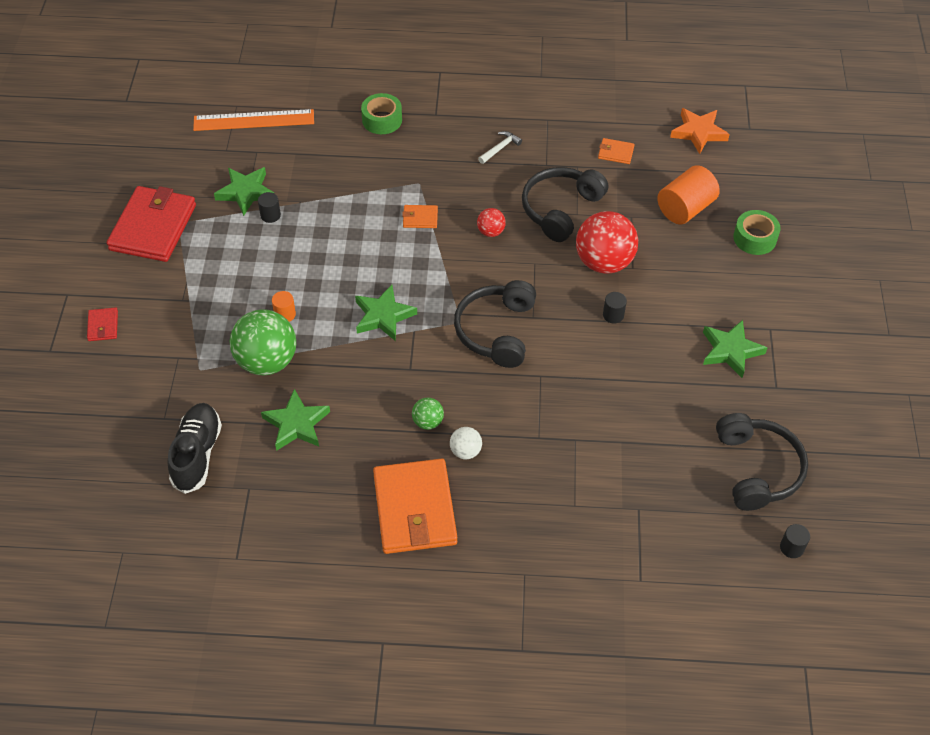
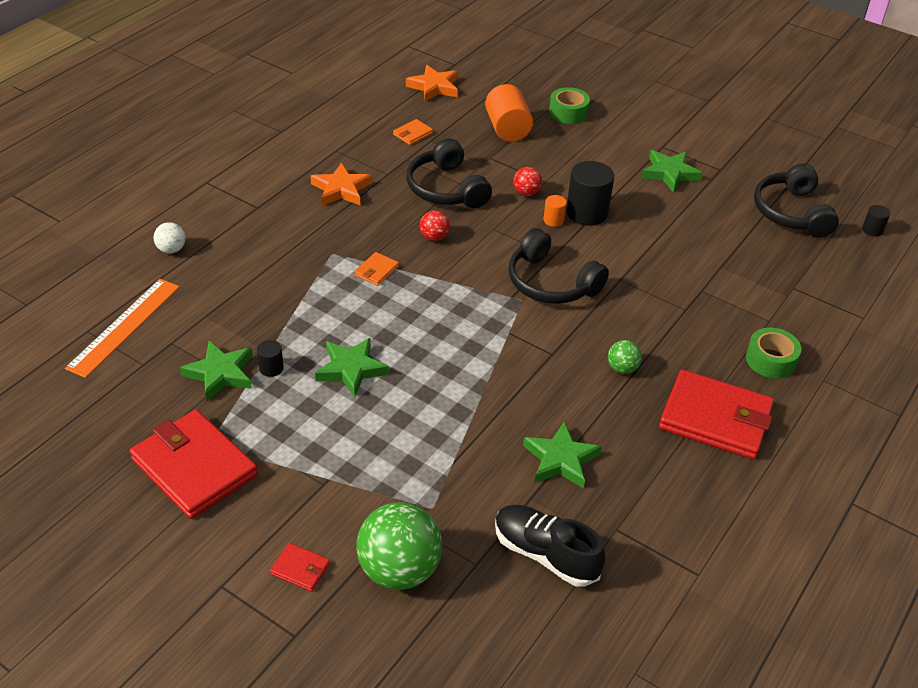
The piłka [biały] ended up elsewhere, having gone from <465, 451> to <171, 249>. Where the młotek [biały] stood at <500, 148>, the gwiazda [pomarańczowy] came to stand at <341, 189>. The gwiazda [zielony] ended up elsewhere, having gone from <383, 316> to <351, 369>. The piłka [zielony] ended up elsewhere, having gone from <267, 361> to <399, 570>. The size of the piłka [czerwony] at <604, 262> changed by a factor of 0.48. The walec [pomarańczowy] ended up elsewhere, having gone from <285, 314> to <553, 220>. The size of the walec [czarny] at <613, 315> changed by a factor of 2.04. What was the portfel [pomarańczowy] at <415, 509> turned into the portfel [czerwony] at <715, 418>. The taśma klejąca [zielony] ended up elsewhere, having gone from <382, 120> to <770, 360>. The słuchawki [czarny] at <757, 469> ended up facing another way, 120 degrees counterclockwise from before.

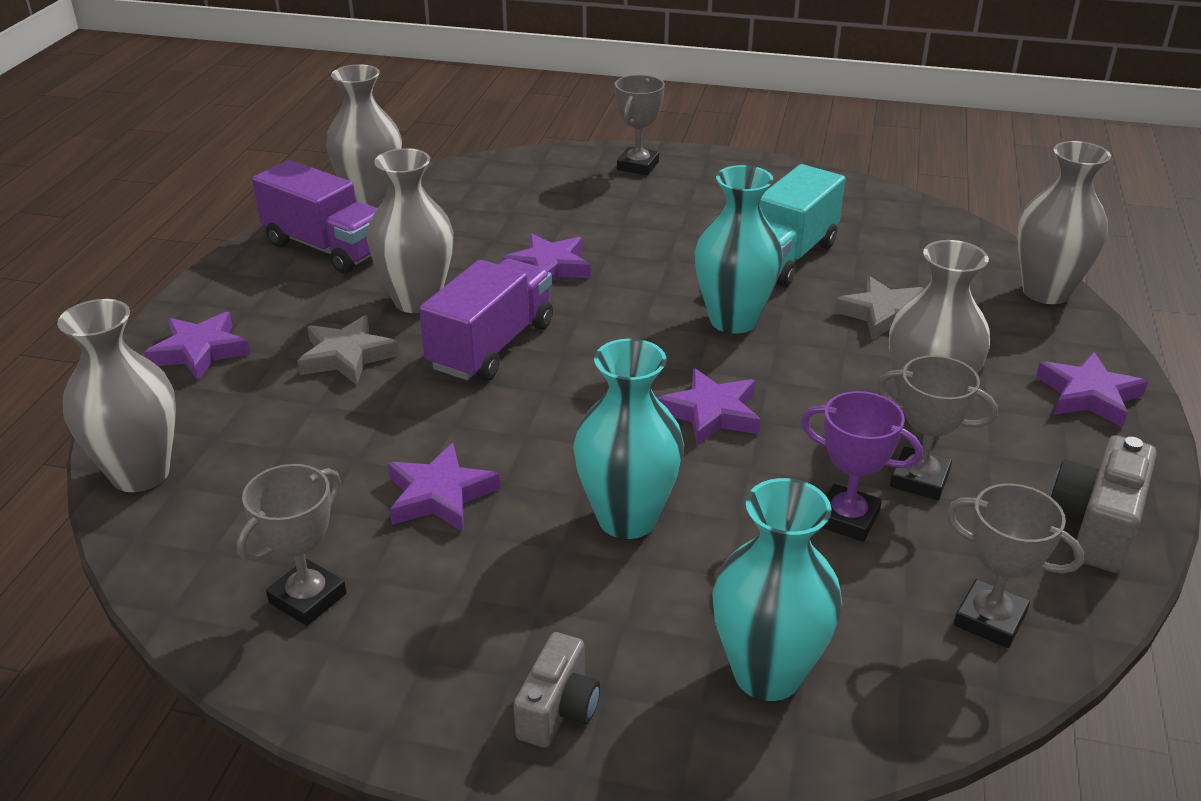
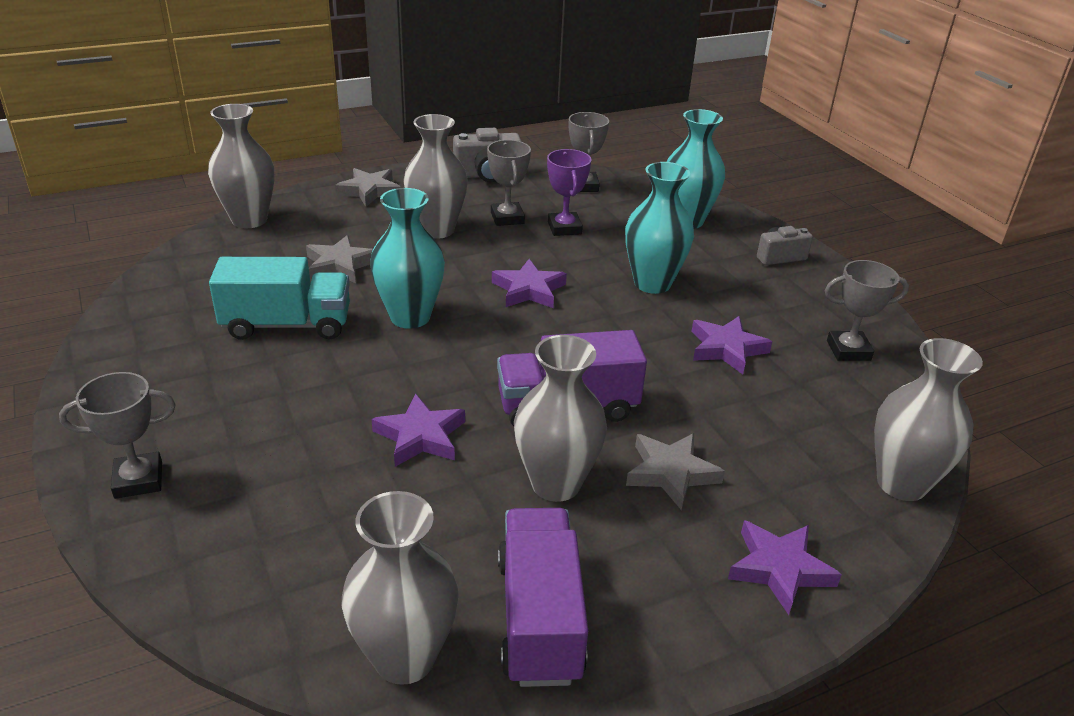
What was the gwiazda [fioletowy] at <1088, 395> turned into the gwiazda [szary] at <369, 191>.

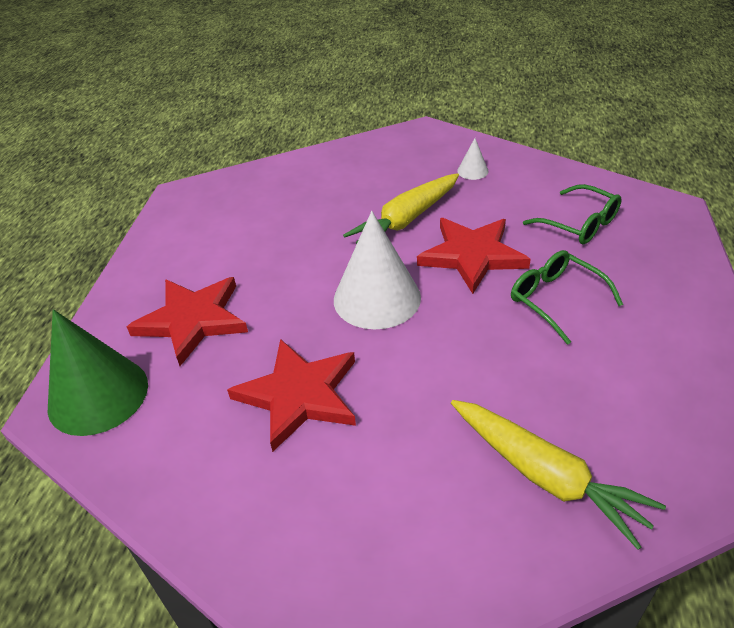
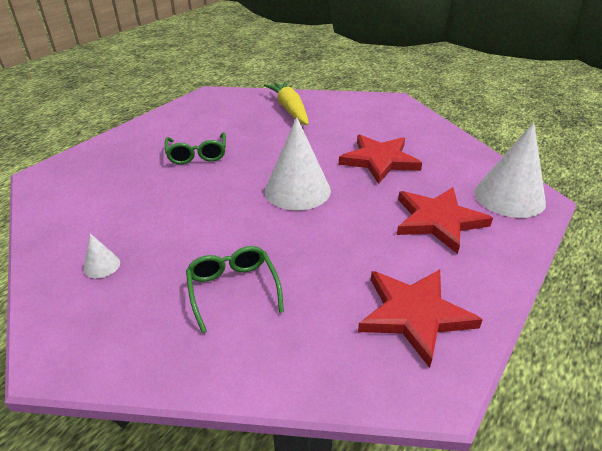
The okulary [zielony] ended up elsewhere, having gone from <579, 224> to <233, 289>. The gwiazda [czerwony] ended up elsewhere, having gone from <472, 255> to <414, 315>. What was the stożek [zielony] at <98, 395> turned into the stożek [biały] at <509, 197>. The second view lost the marchewka [żółty] at <406, 220>.

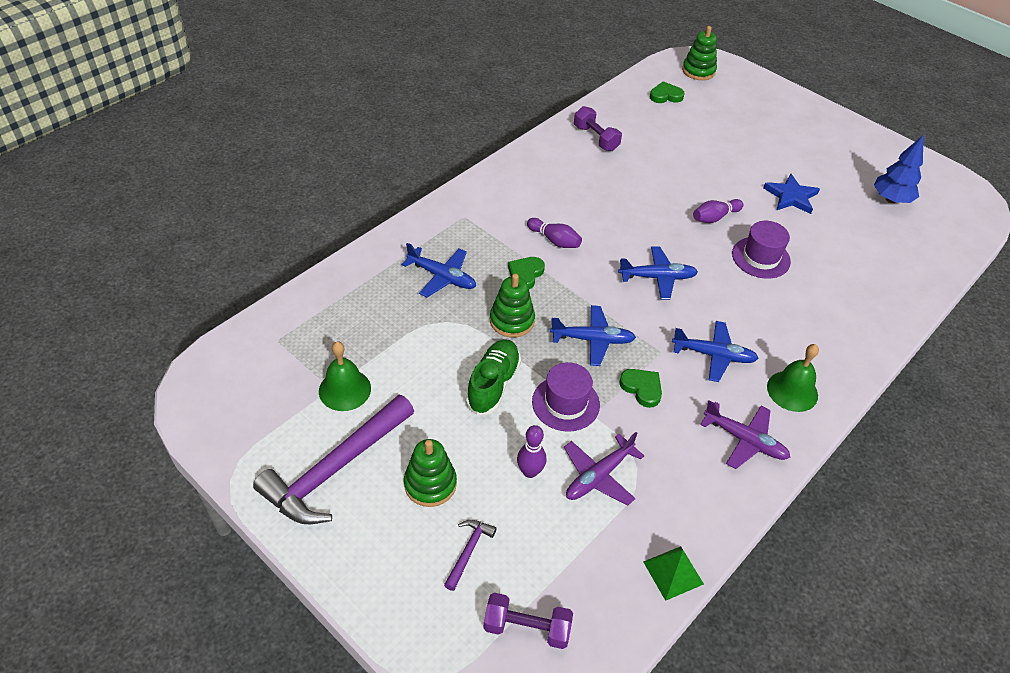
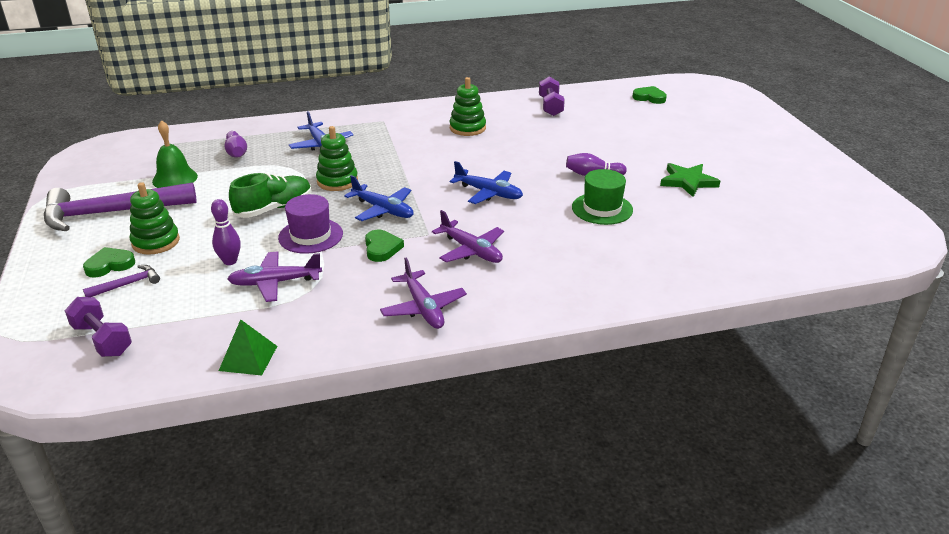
The serce [zielony] ended up elsewhere, having gone from <525, 274> to <110, 265>. The kręgiel [fioletowy] ended up elsewhere, having gone from <554, 240> to <236, 152>. What was the samolot [niebieski] at <713, 355> turned into the samolot [fioletowy] at <471, 250>. The zabawka nakładanka [zielony] ended up elsewhere, having gone from <698, 71> to <467, 128>. What was the kapelusz [fioletowy] at <761, 257> turned into the kapelusz [zielony] at <602, 208>. What was the gwiazda [niebieski] at <791, 197> turned into the gwiazda [zielony] at <688, 182>. The second view lost the dzwonek [zielony] at <792, 391>. The second view lost the drzewko [niebieski] at <891, 199>.

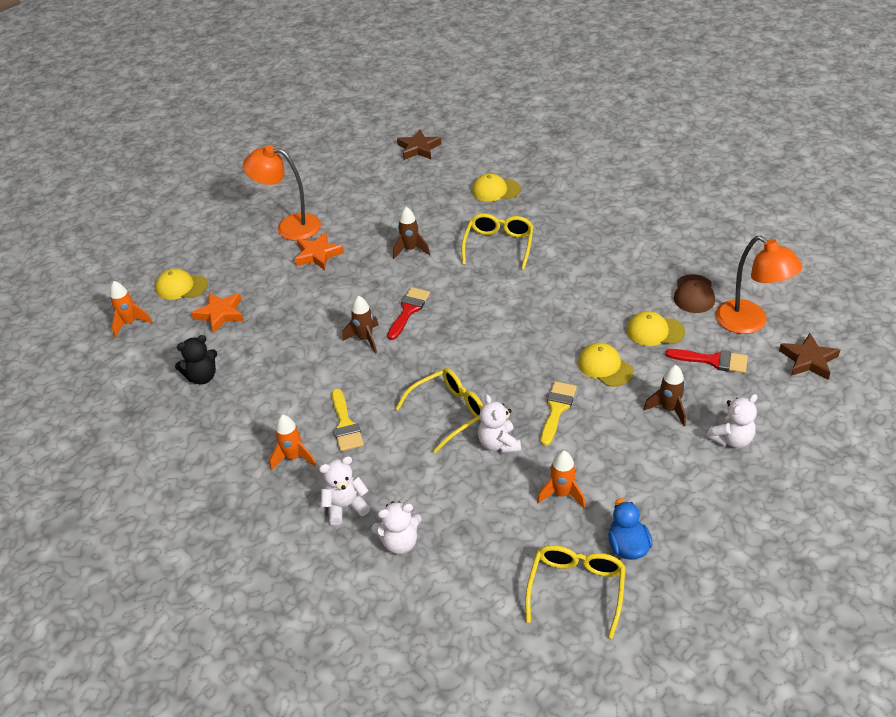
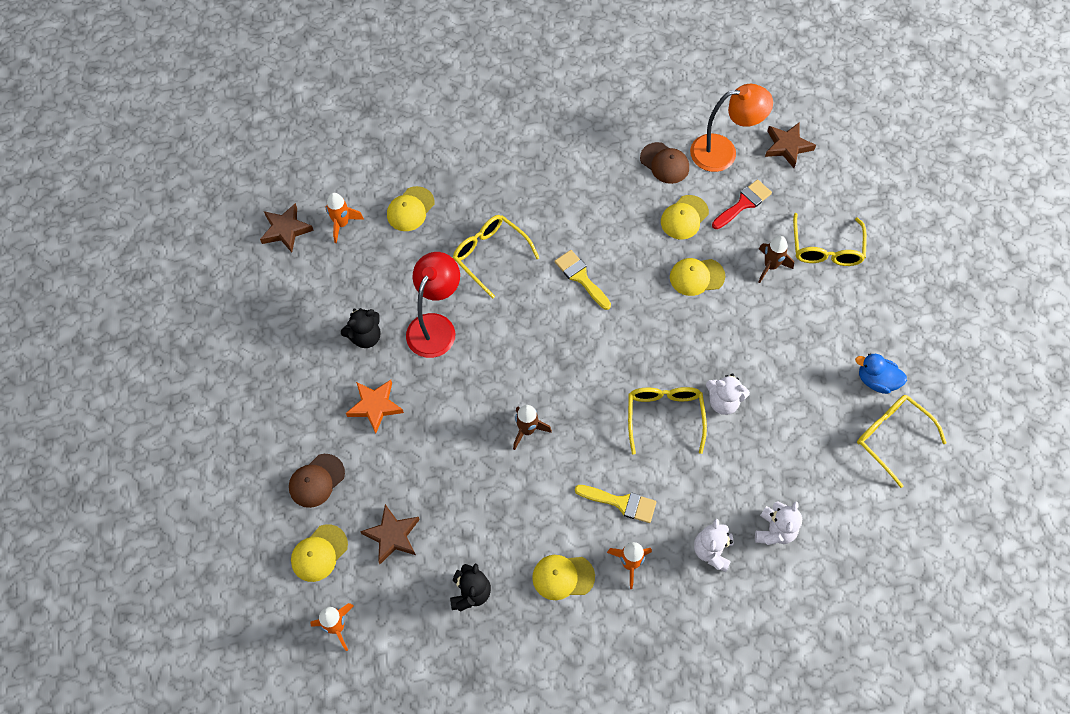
The second view gained the czapka [brązowy] at <316, 481>. The rakieta [pomarańczowy] ended up elsewhere, having gone from <562, 494> to <342, 224>. The second view gained the miś [czarny] at <365, 337>. What was the gwiazda [pomarańczowy] at <220, 314> turned into the gwiazda [brązowy] at <392, 536>. Where the rakieta [brązowy] stood at <410, 250>, the lampka [czerwony] came to stand at <435, 326>. The second view gained the czapka [żółty] at <563, 577>. The pędzel [żółty] ended up elsewhere, having gone from <557, 409> to <581, 277>. Where the miś [biały] stood at <731, 439>, the okulary [żółty] came to stand at <826, 249>. The second view lost the lampka [pomarańczowy] at <289, 226>. The second view lost the pędzel [czerwony] at <408, 310>.

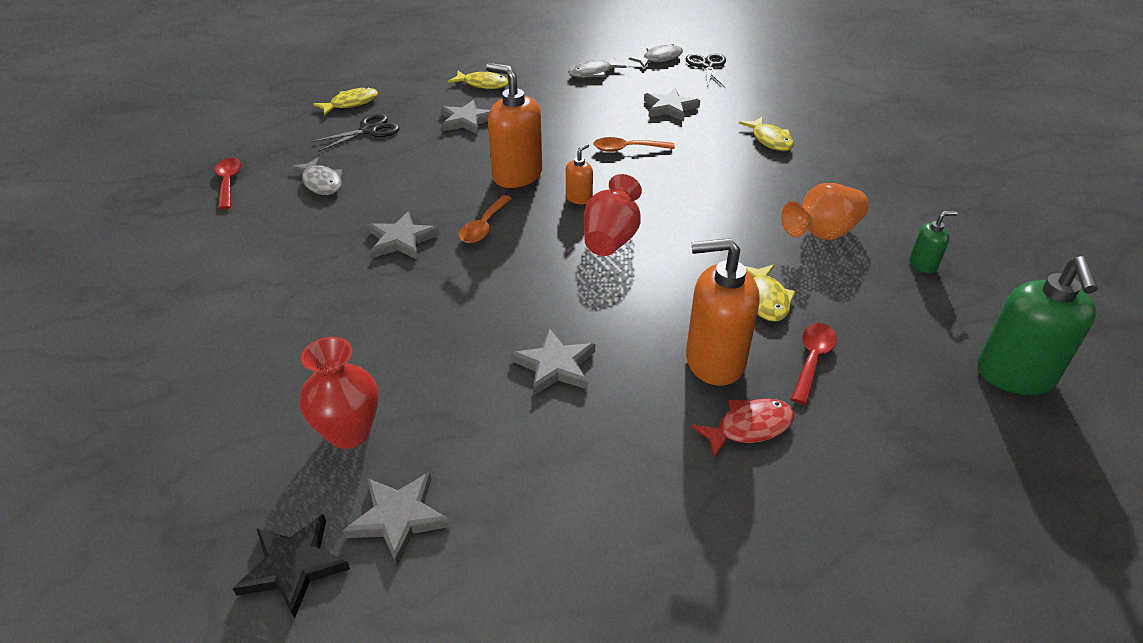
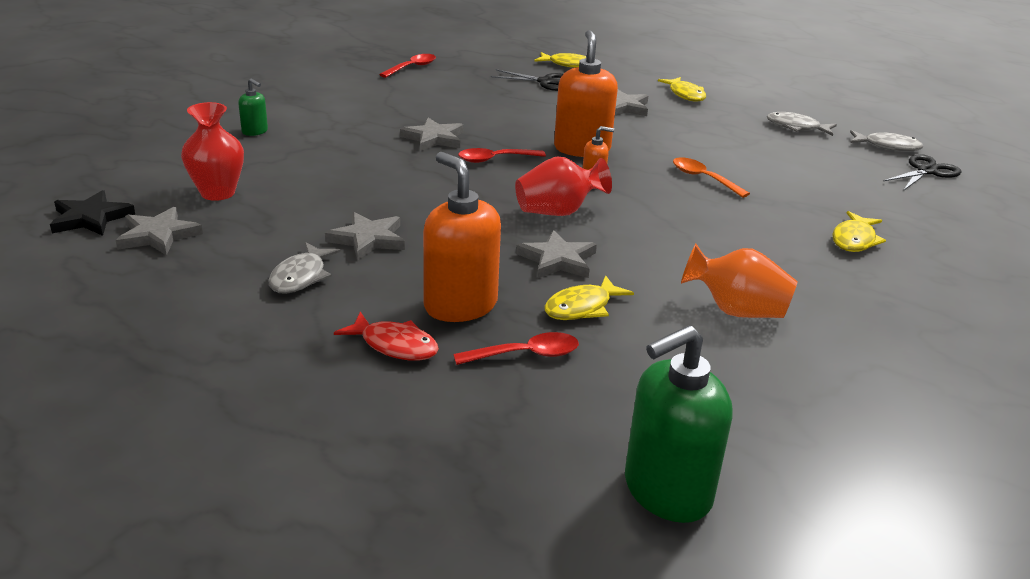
The dozownik mydła [zielony] ended up elsewhere, having gone from <923, 264> to <255, 131>. The ryba [szary] ended up elsewhere, having gone from <321, 183> to <301, 277>. What was the łyżka [pomarańczowy] at <484, 226> turned into the łyżka [czerwony] at <495, 159>. The gwiazda [szary] ended up elsewhere, having gone from <670, 108> to <558, 260>.

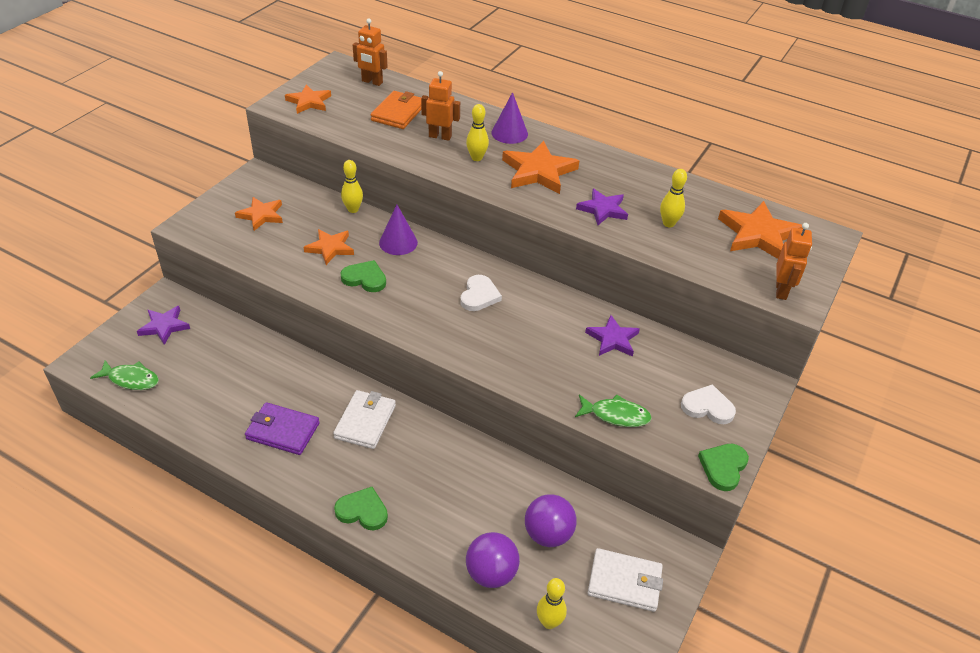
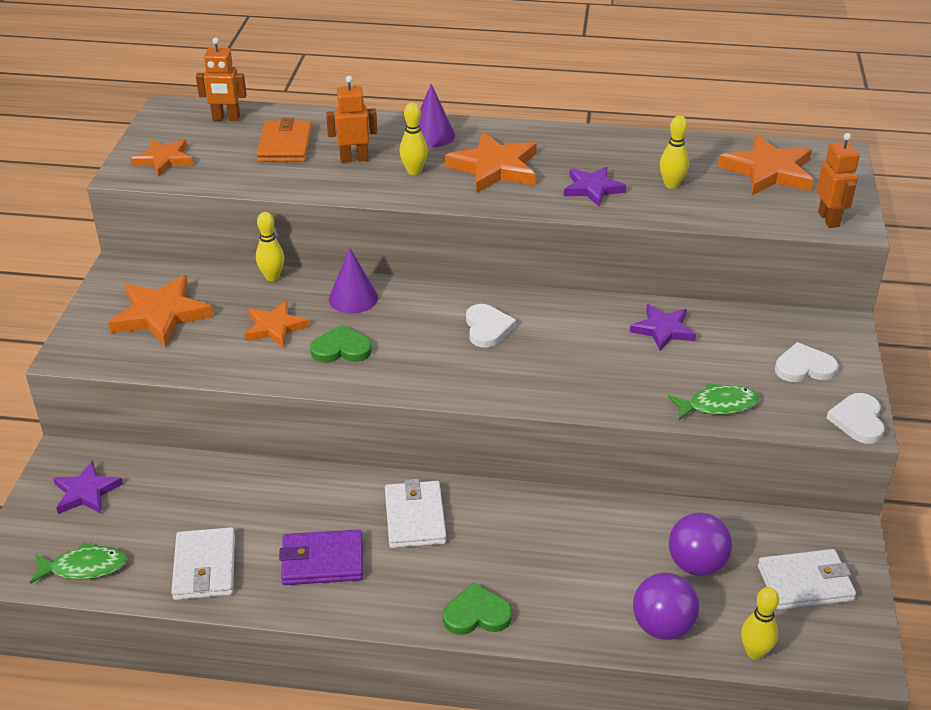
The size of the gwiazda [pomarańczowy] at <261, 215> changed by a factor of 1.56. The second view gained the portfel [biały] at <205, 567>. What was the serce [zielony] at <723, 467> turned into the serce [biały] at <858, 420>.

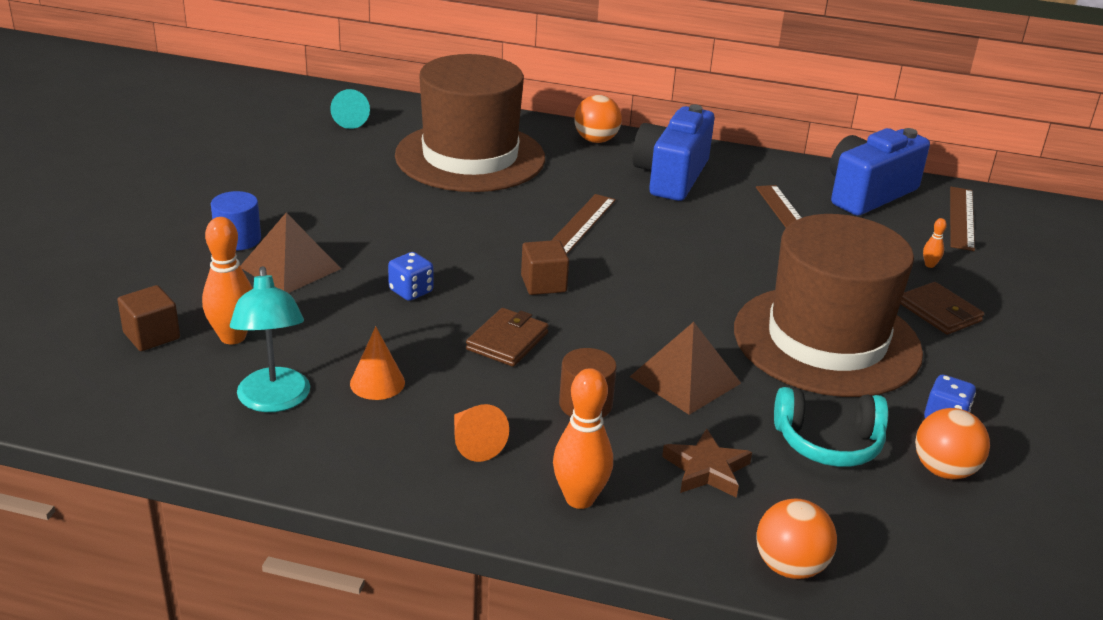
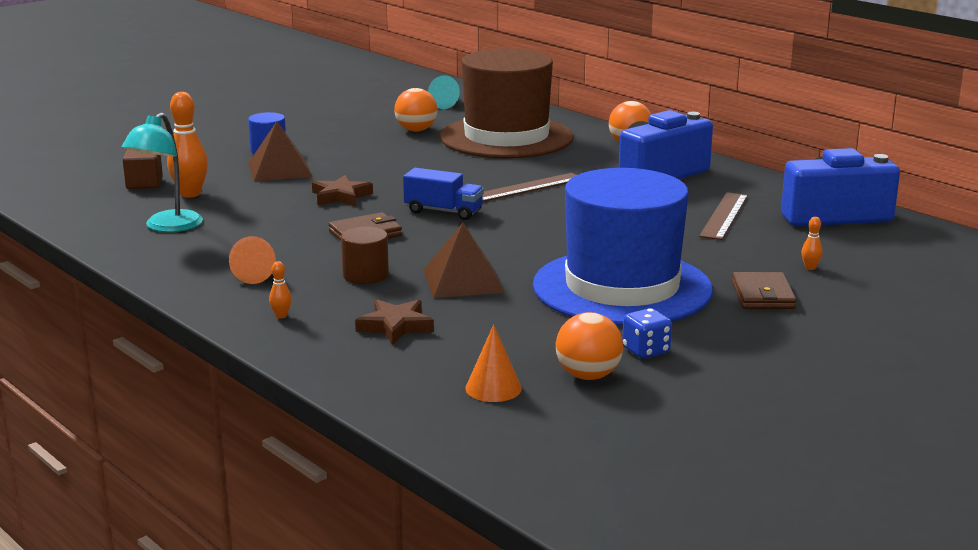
The size of the kręgiel [pomarańczowy] at <579, 499> changed by a factor of 0.45. Where the kostka do gry [niebieski] stood at <411, 291>, the gwiazda [brązowy] came to stand at <341, 196>. The piłka [pomarańczowy] ended up elsewhere, having gone from <790, 566> to <416, 130>. Where the sześcian [brązowy] stood at <543, 284>, the ciężarówka [niebieski] came to stand at <443, 211>. The stożek [pomarańczowy] ended up elsewhere, having gone from <377, 383> to <493, 388>. What was the kapelusz [brązowy] at <826, 340> turned into the kapelusz [niebieski] at <622, 288>. The second view lost the słuchawki [turkusowy] at <828, 443>. The second view lost the linijka [brązowy] at <961, 218>.

